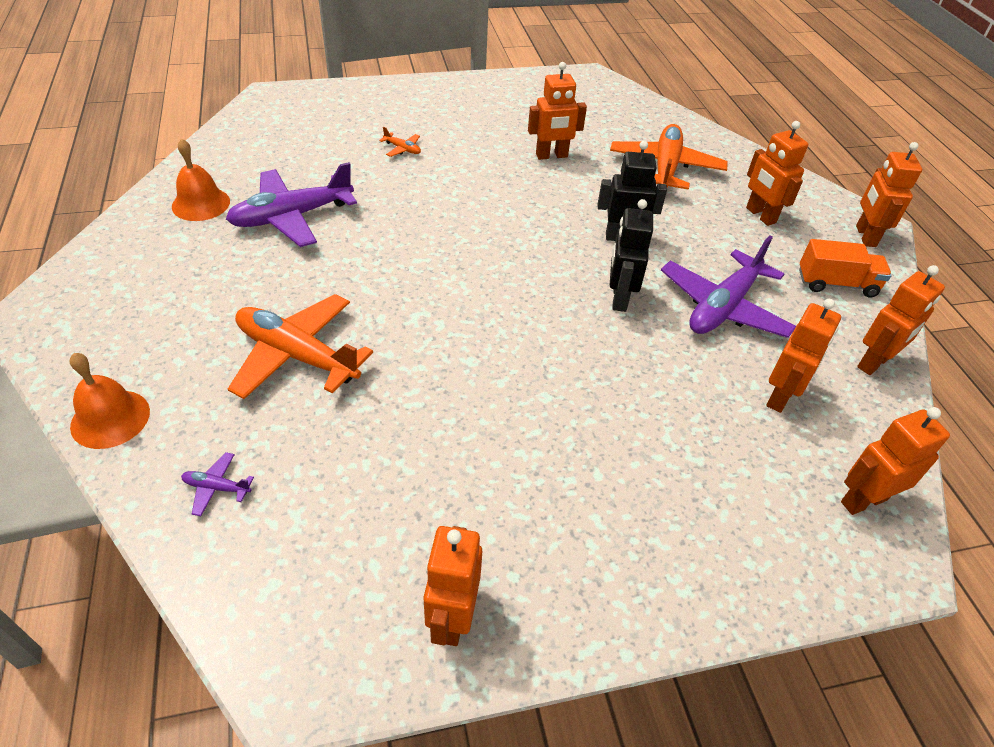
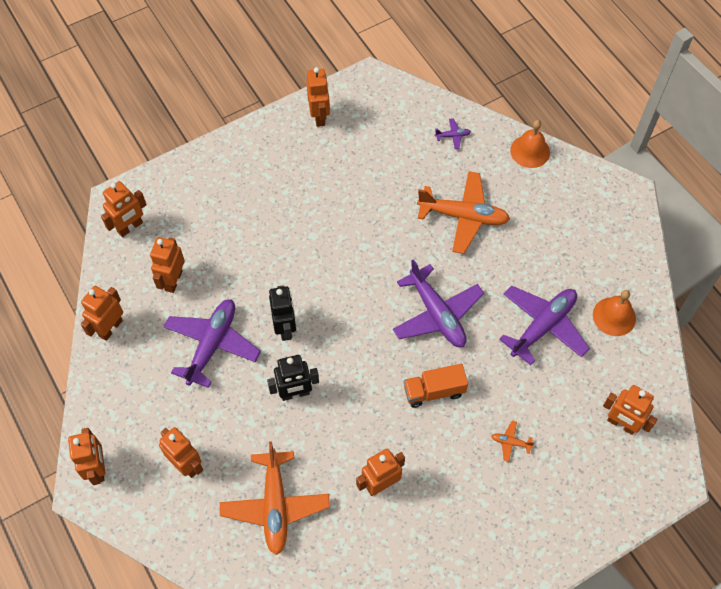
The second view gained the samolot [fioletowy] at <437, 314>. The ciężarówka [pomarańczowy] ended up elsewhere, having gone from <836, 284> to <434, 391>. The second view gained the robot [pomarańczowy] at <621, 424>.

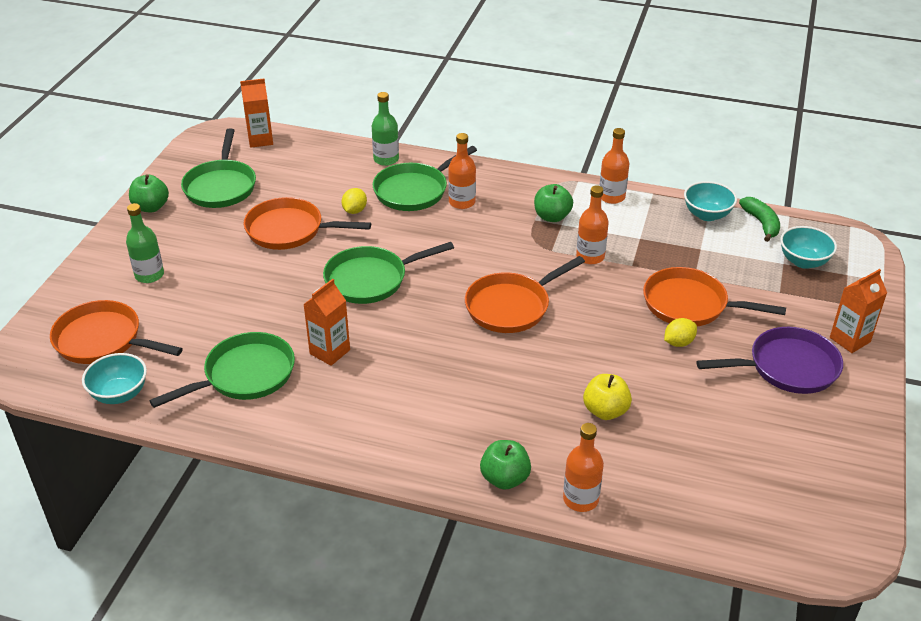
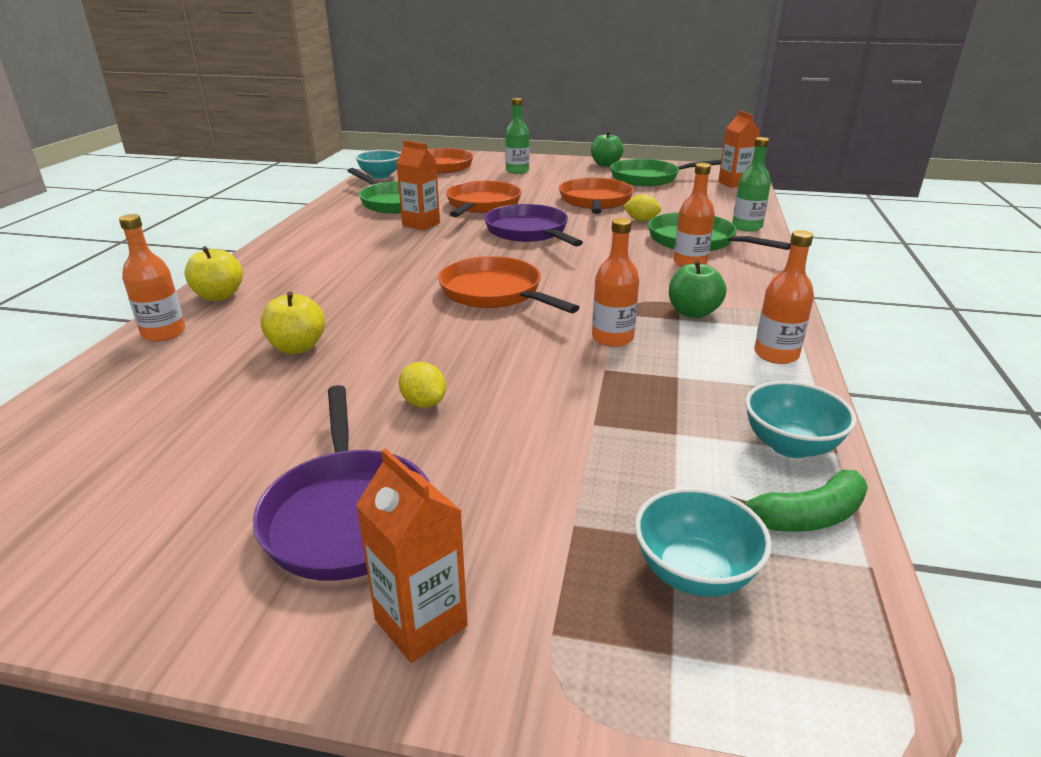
What was the jabłko [zielony] at <505, 478> turned into the jabłko [żółty] at <219, 296>. The patelnia [pomarańczowy] ended up elsewhere, having gone from <690, 305> to <482, 205>. What was the patelnia [zielony] at <371, 279> turned into the patelnia [fioletowy] at <529, 232>.

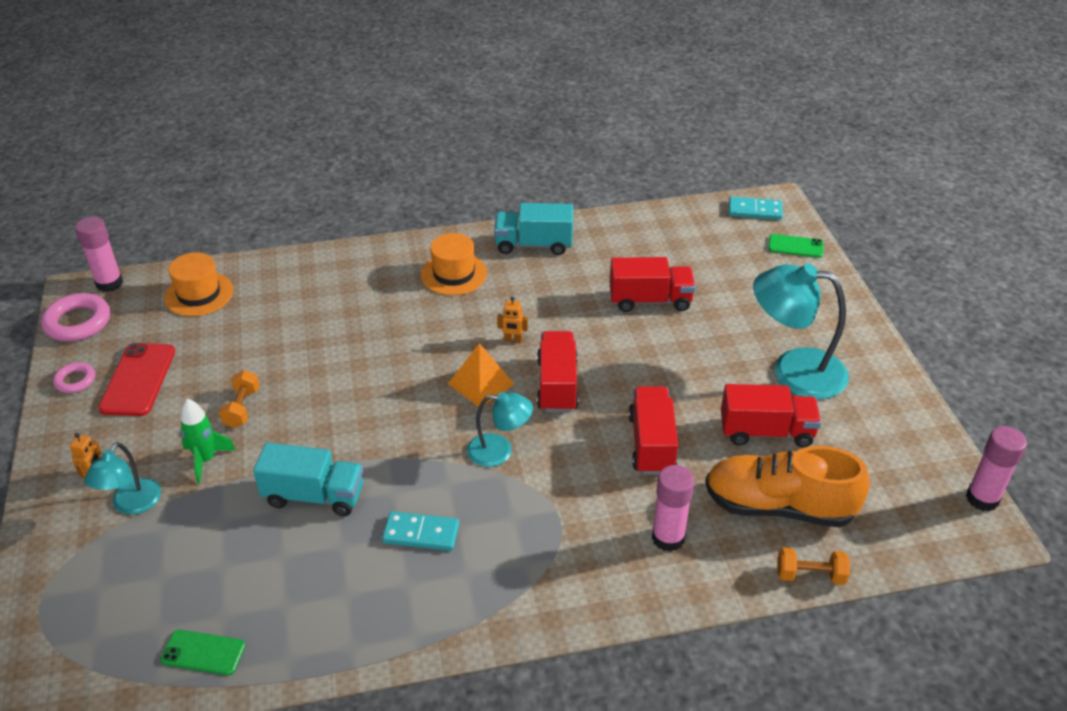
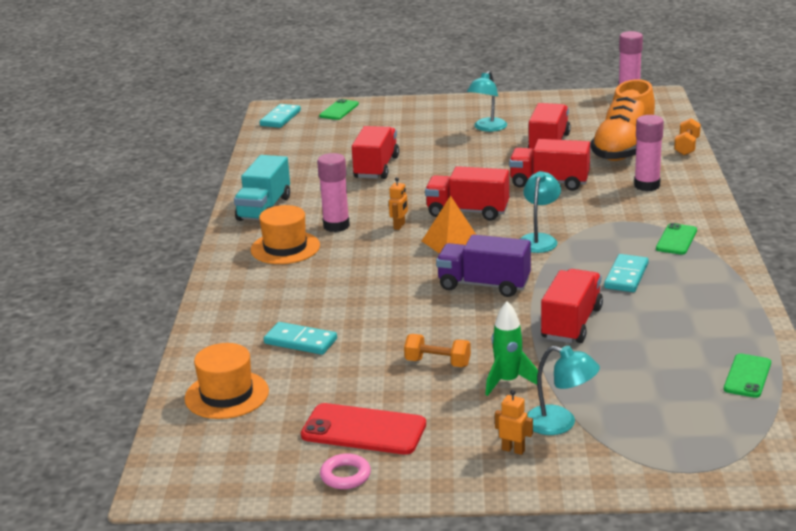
The second view gained the kostka domina [turkusowy] at <300, 341>. The klej w sztyfcie [różowy] ended up elsewhere, having gone from <109, 283> to <336, 226>. The second view gained the ciężarówka [fioletowy] at <484, 285>. The size of the lampka [turkusowy] at <793, 371> changed by a factor of 0.57. What was the ciężarówka [turkusowy] at <314, 496> turned into the ciężarówka [czerwony] at <571, 324>. The second view gained the telefon [zielony] at <676, 239>. The second view lost the pierścień [różowy] at <78, 322>.

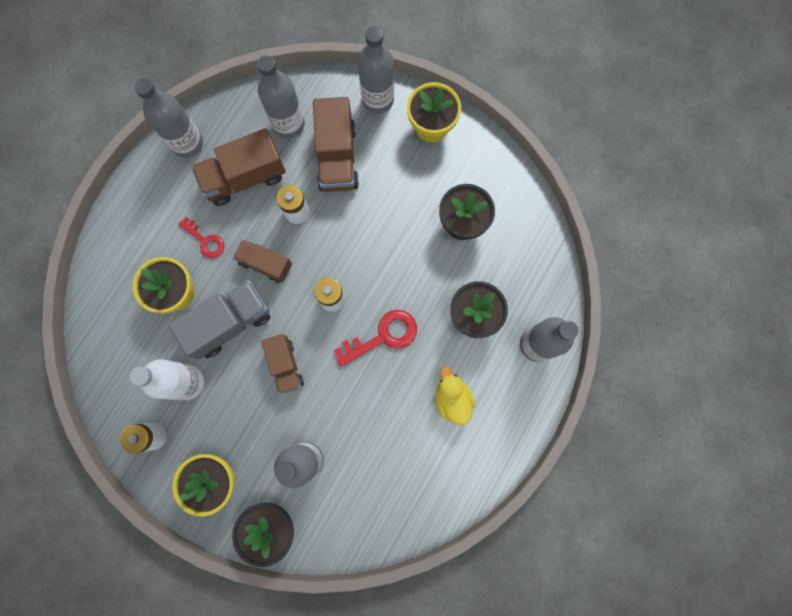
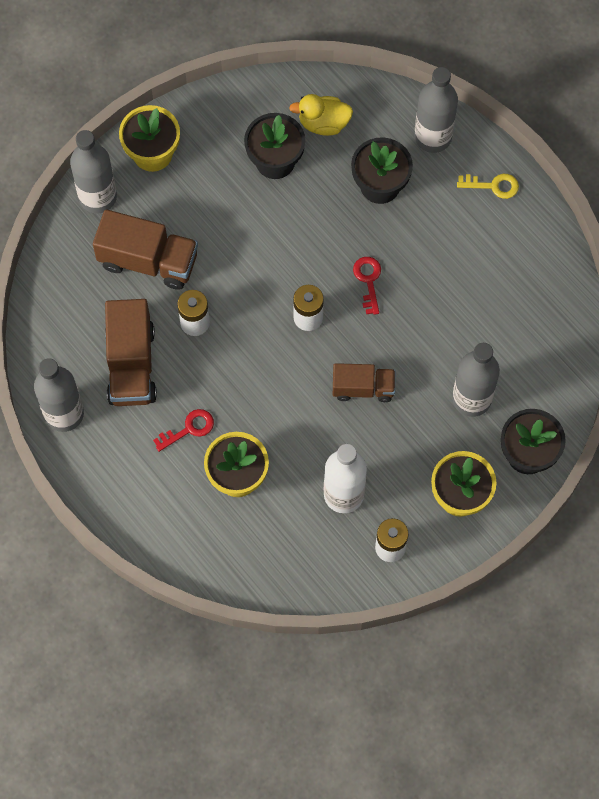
The kaczka [żółty] ended up elsewhere, having gone from <452, 398> to <323, 123>. The size of the klucz [czerwony] at <383, 336> changed by a factor of 0.64. The second view gained the klucz [żółty] at <493, 186>. The second view lost the ciężarówka [szary] at <229, 323>. The second view lost the ciężarówka [brązowy] at <265, 264>. The second view lost the butelka [szary] at <288, 124>.

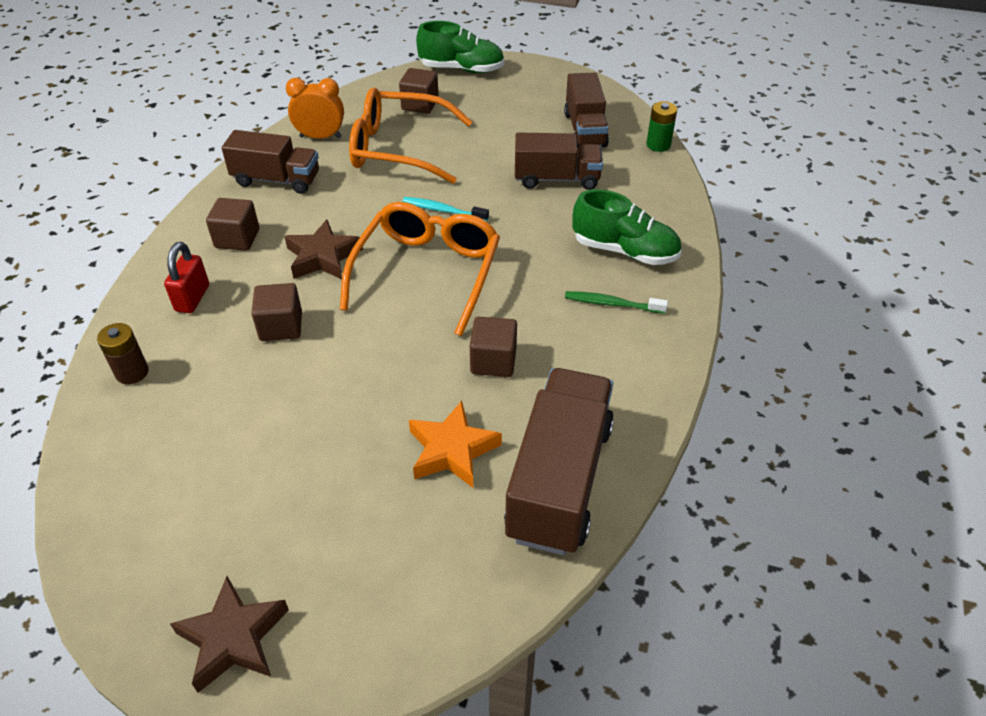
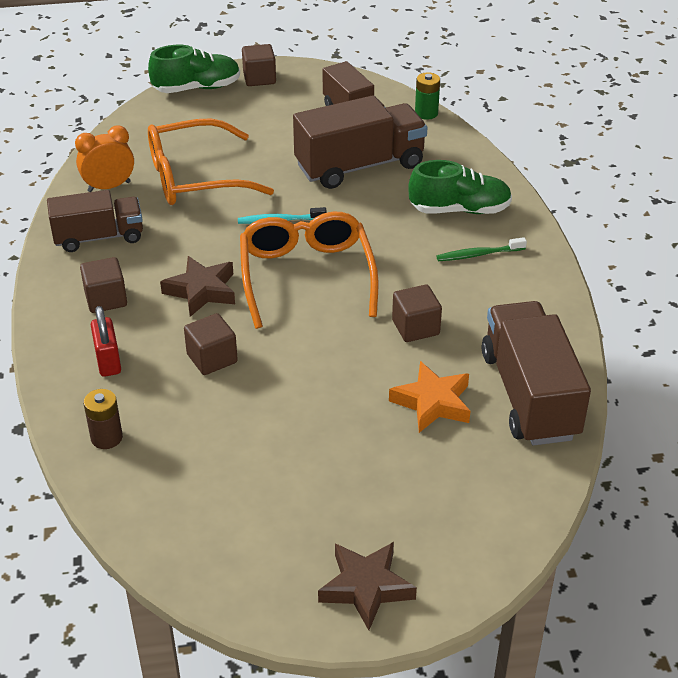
The sześcian [brązowy] ended up elsewhere, having gone from <420, 104> to <259, 78>. The size of the ciężarówka [brązowy] at <556, 179> changed by a factor of 1.52.

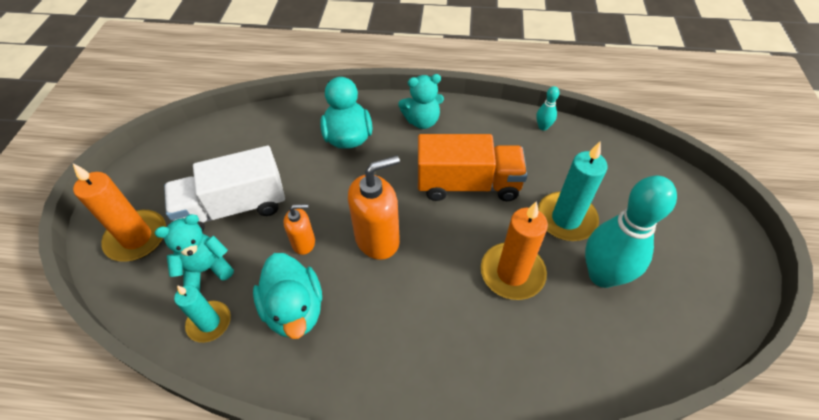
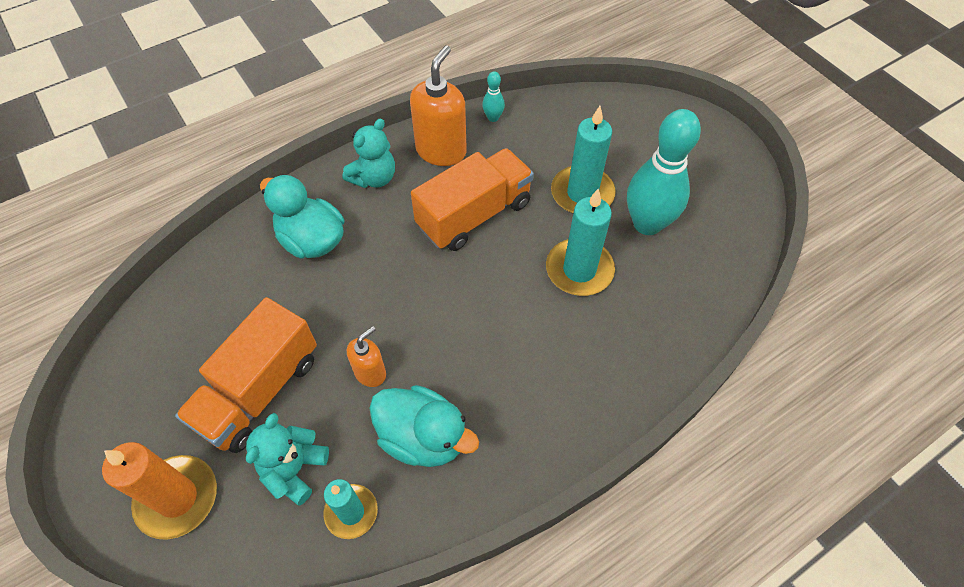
What was the ciężarówka [biały] at <234, 207> turned into the ciężarówka [pomarańczowy] at <259, 391>. The dozownik mydła [pomarańczowy] ended up elsewhere, having gone from <377, 239> to <441, 151>. What was the świeca [pomarańczowy] at <512, 273> turned into the świeca [turkusowy] at <579, 270>.

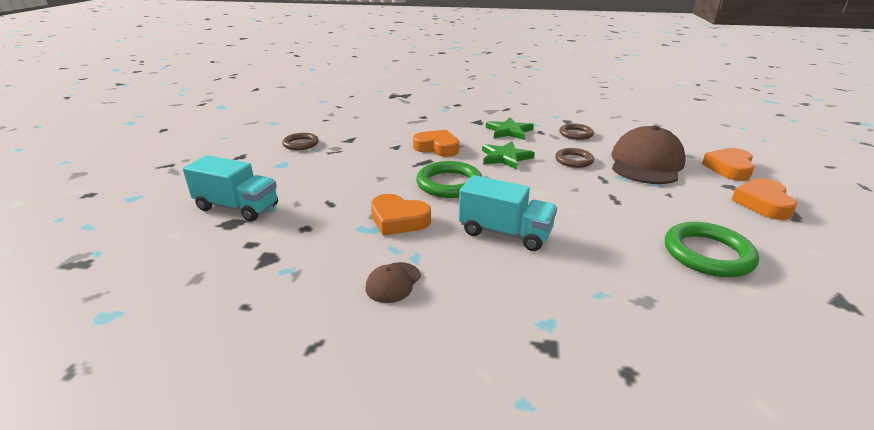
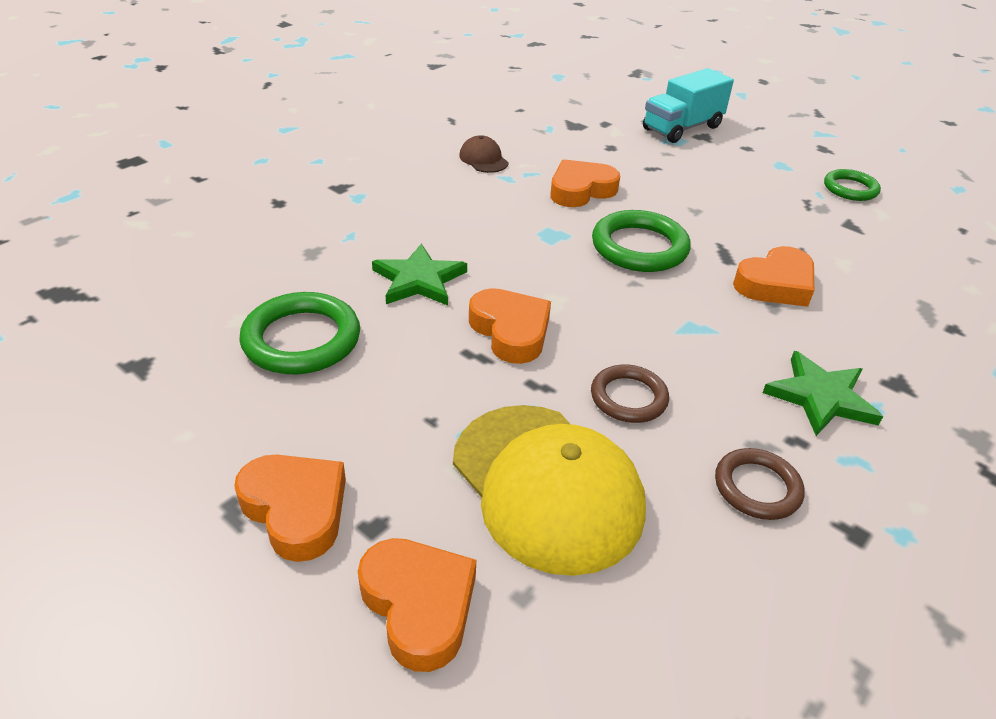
The gwiazda [zielony] ended up elsewhere, having gone from <505, 157> to <419, 280>. What was the czapka [brązowy] at <646, 163> turned into the czapka [żółty] at <547, 485>. The second view gained the serce [pomarańczowy] at <510, 331>. What was the pierścień [brązowy] at <301, 144> turned into the pierścień [zielony] at <850, 189>. The second view lost the ciężarówka [turkusowy] at <505, 233>.

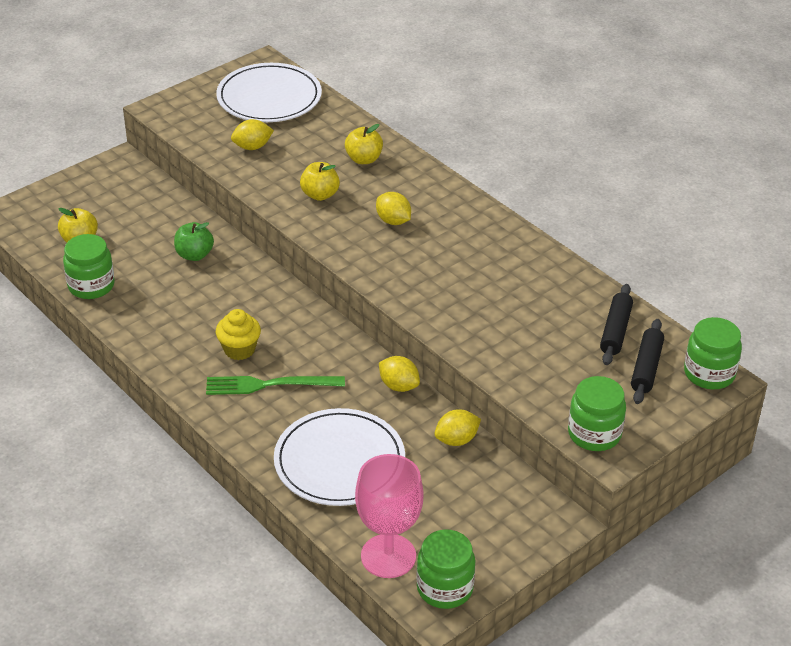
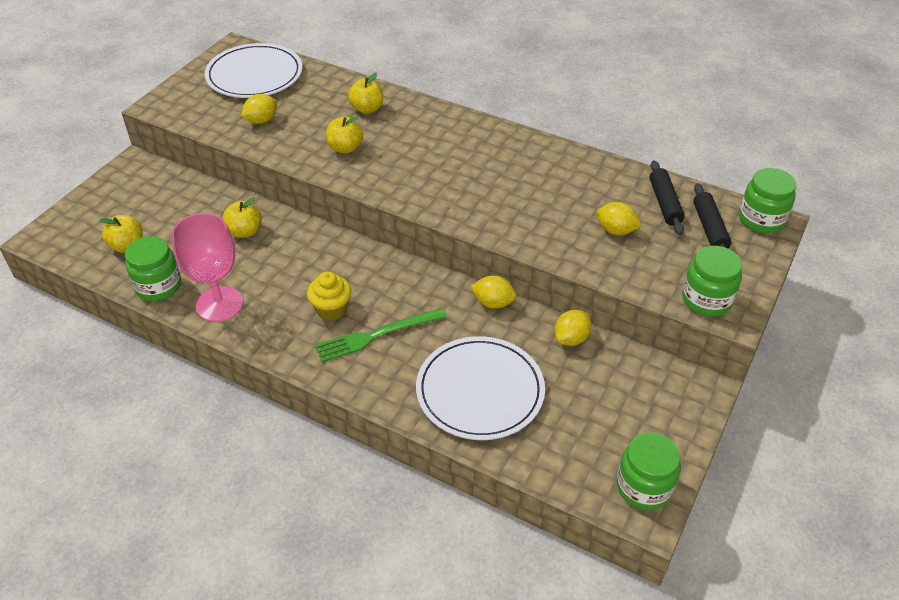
The kielich [różowy] ended up elsewhere, having gone from <388, 556> to <219, 304>. What was the jabłko [zielony] at <194, 255> turned into the jabłko [żółty] at <245, 231>. The cytryna [żółty] ended up elsewhere, having gone from <393, 221> to <616, 230>.

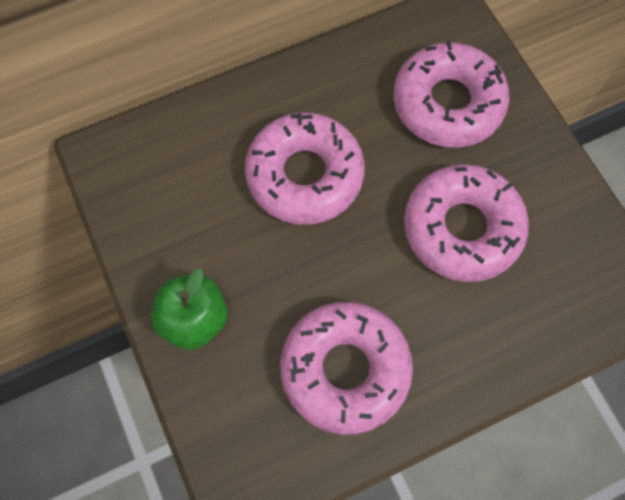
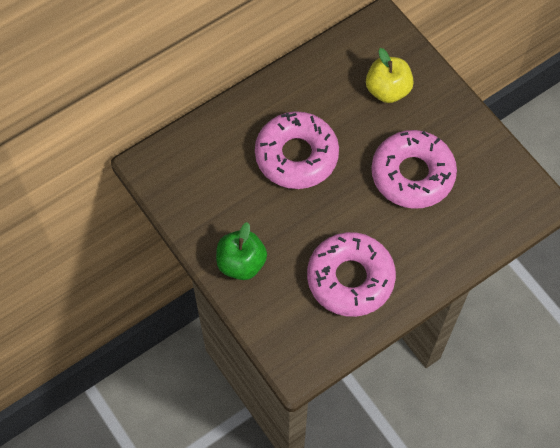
Where the donut [różowy] stood at <447, 103>, the jabłko [żółty] came to stand at <387, 90>.

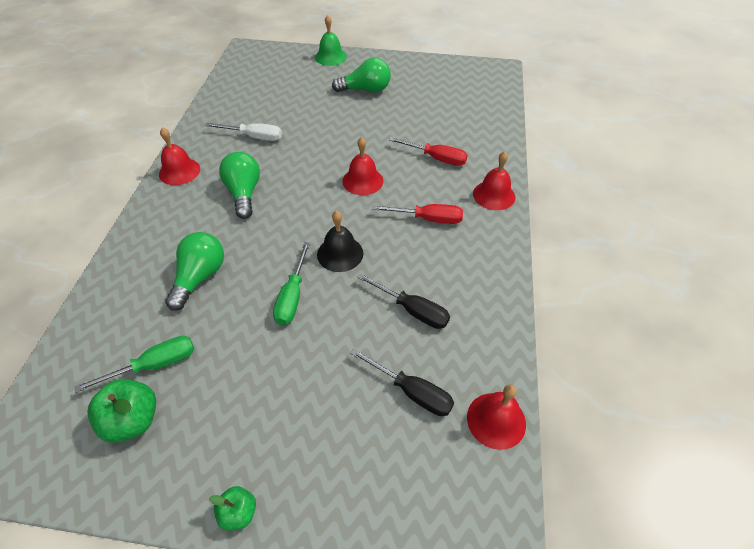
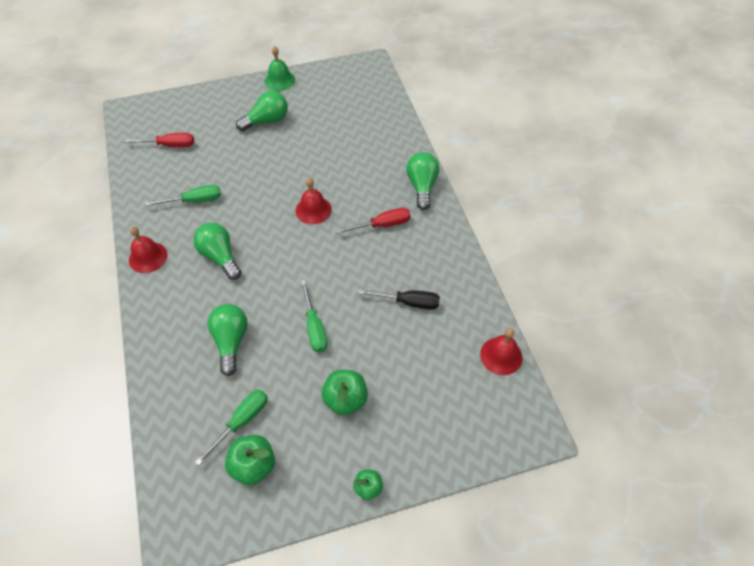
The śrubokręt [czerwony] ended up elsewhere, having gone from <436, 158> to <169, 145>. What was the śrubokręt [biały] at <254, 137> turned into the śrubokręt [zielony] at <194, 201>. The dzwonek [zielony] ended up elsewhere, having gone from <330, 57> to <279, 80>. The second view gained the jabłko [zielony] at <345, 399>. Where the dzwonek [czerwony] stood at <494, 195>, the żarówka [zielony] came to stand at <422, 186>. The second view lost the dzwonek [czarny] at <340, 253>. The second view lost the śrubokręt [czarny] at <411, 392>.

